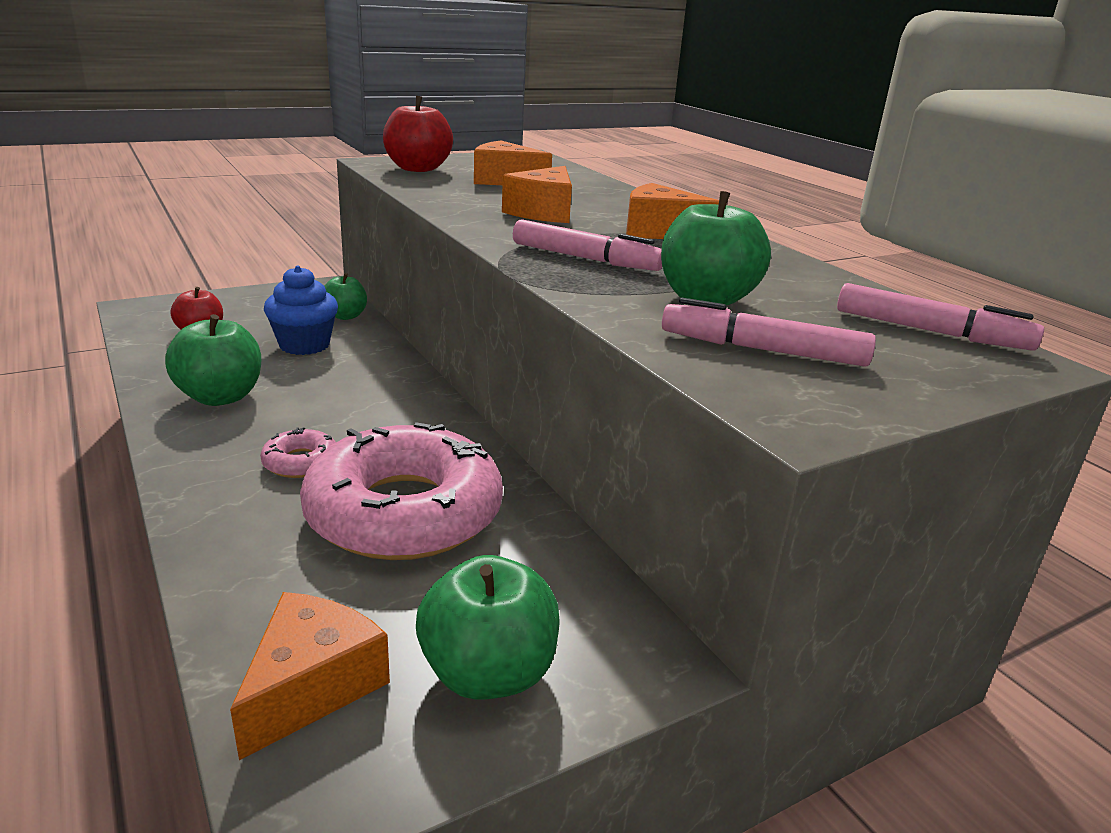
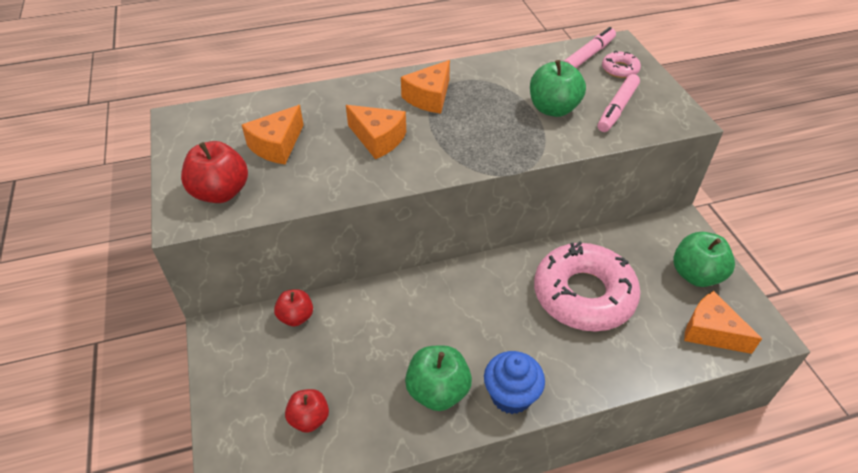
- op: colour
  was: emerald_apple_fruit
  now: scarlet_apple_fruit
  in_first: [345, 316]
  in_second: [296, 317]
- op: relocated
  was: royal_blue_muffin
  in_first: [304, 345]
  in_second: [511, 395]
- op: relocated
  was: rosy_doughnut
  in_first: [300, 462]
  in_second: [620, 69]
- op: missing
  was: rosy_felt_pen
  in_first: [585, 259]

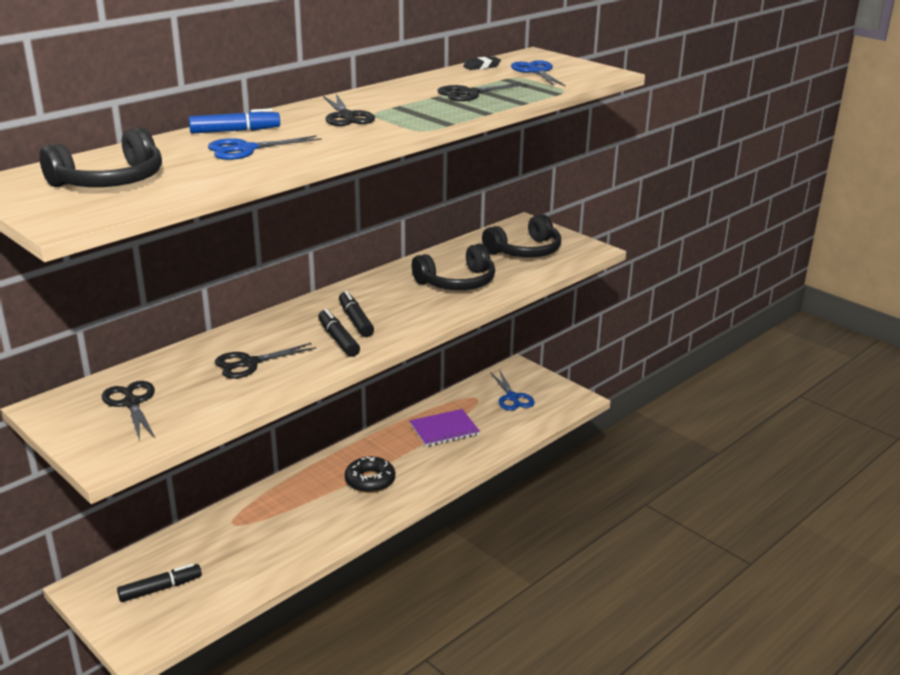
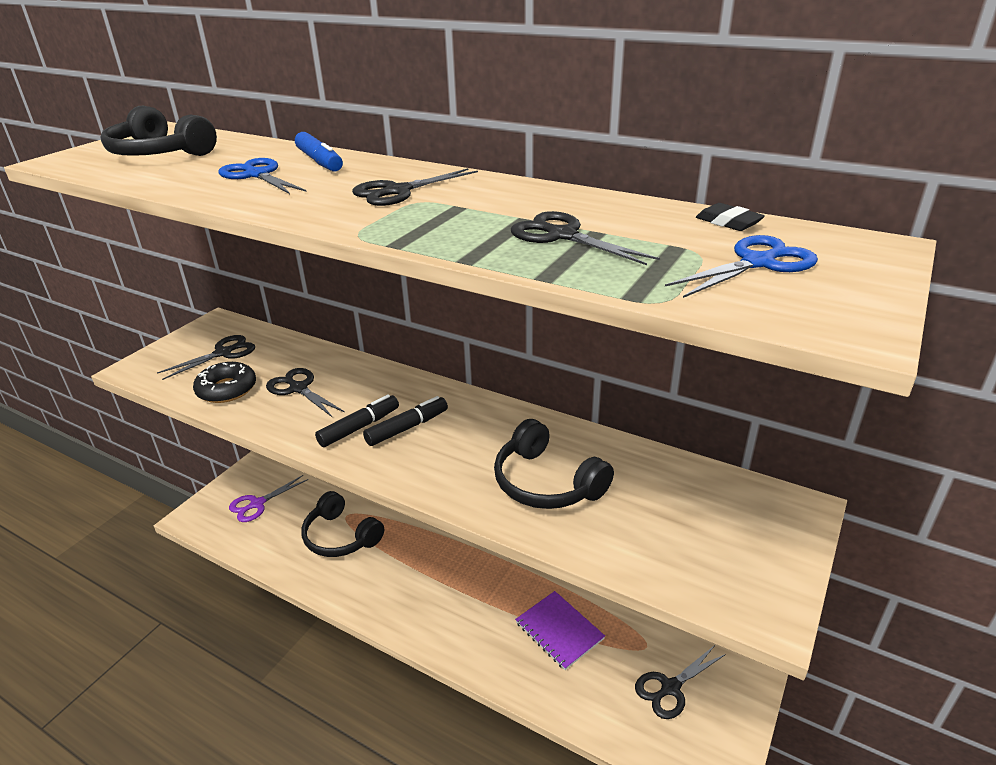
- op: relocated
  was: black_doughnut
  in_first: [370, 481]
  in_second: [227, 389]
- op: exchanged
  was: black_felt_pen
  now: royal_purple_scissors
  in_first: [160, 588]
  in_second: [257, 504]
- op: relocated
  was: black_headphones
  in_first: [525, 251]
  in_second: [340, 536]
- op: colour
  was: royal_blue_scissors
  now: black_scissors
  in_first: [512, 397]
  in_second: [670, 688]

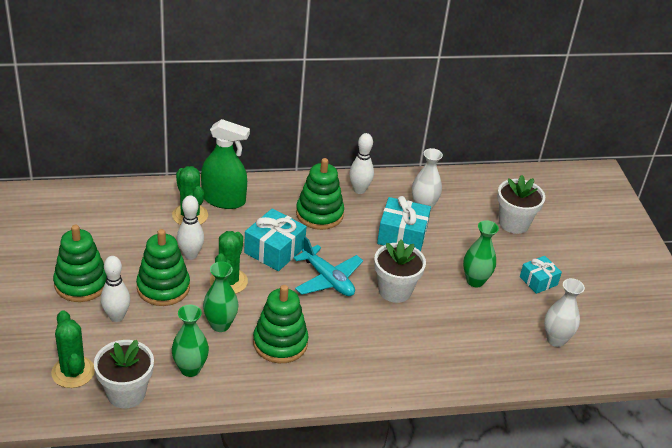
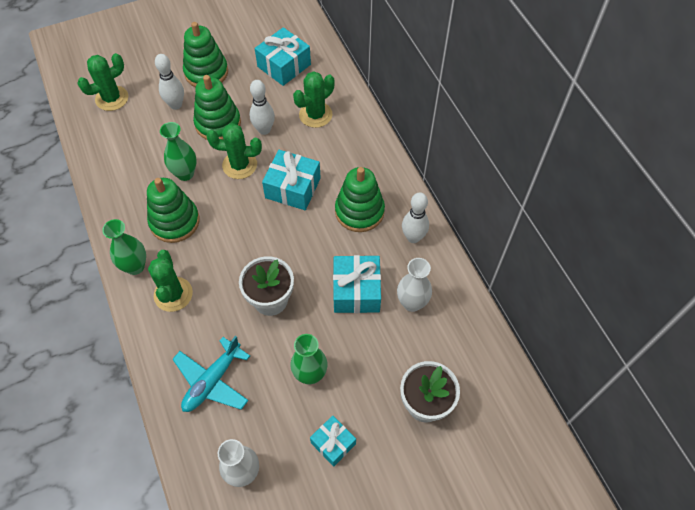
- op: relocated
  was: emerald_vase
  in_first: [190, 369]
  in_second: [135, 266]
- op: appeared
  now: emerald_cactus
  in_second: [173, 294]
- op: relocated
  was: turquoise_plane
  in_first: [328, 279]
  in_second: [212, 381]
- op: appeared
  now: turquoise_wrapped_gift
  in_second: [284, 65]
- op: missing
  was: pure_white_flower_pot
  in_first: [126, 393]
- op: missing
  was: emerald_spray_cleaner
  in_first: [223, 199]

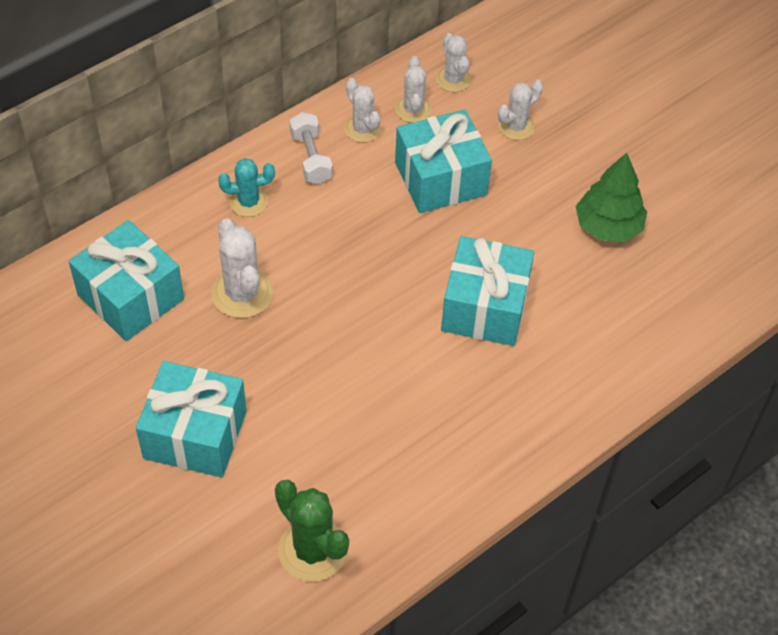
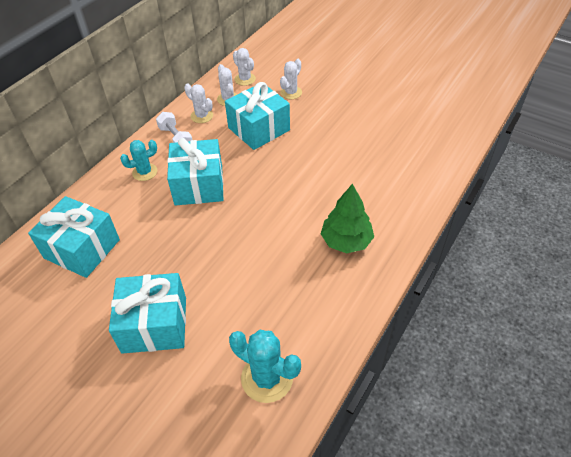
- op: relocated
  was: turquoise_wrapped_gift
  in_first: [485, 307]
  in_second: [199, 185]
- op: colour
  was: emerald_cactus
  now: turquoise_cactus
  in_first: [312, 550]
  in_second: [267, 378]
- op: relocated
  was: emerald_tree
  in_first: [608, 226]
  in_second: [346, 241]
- op: missing
  was: pure_white_cactus
  in_first: [242, 293]

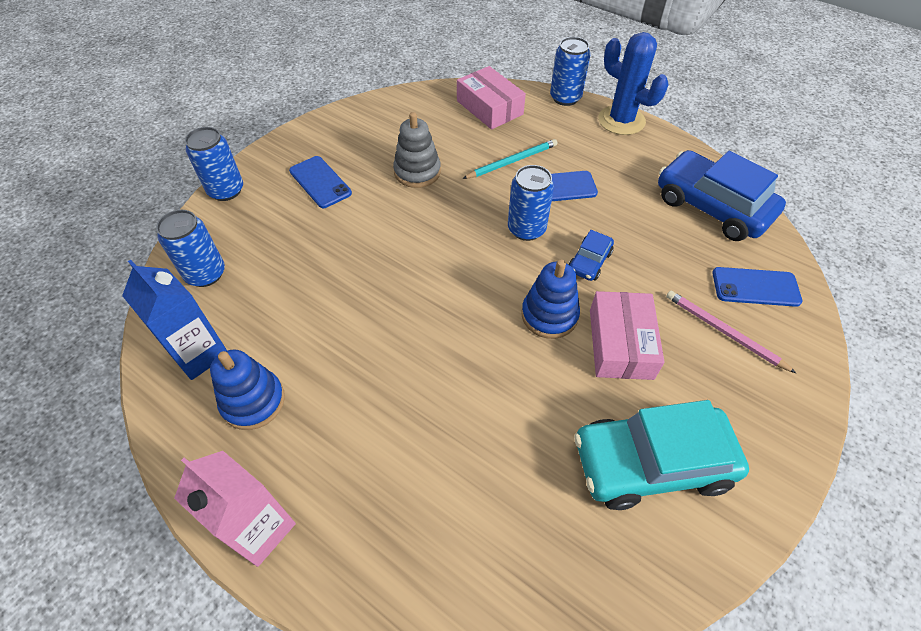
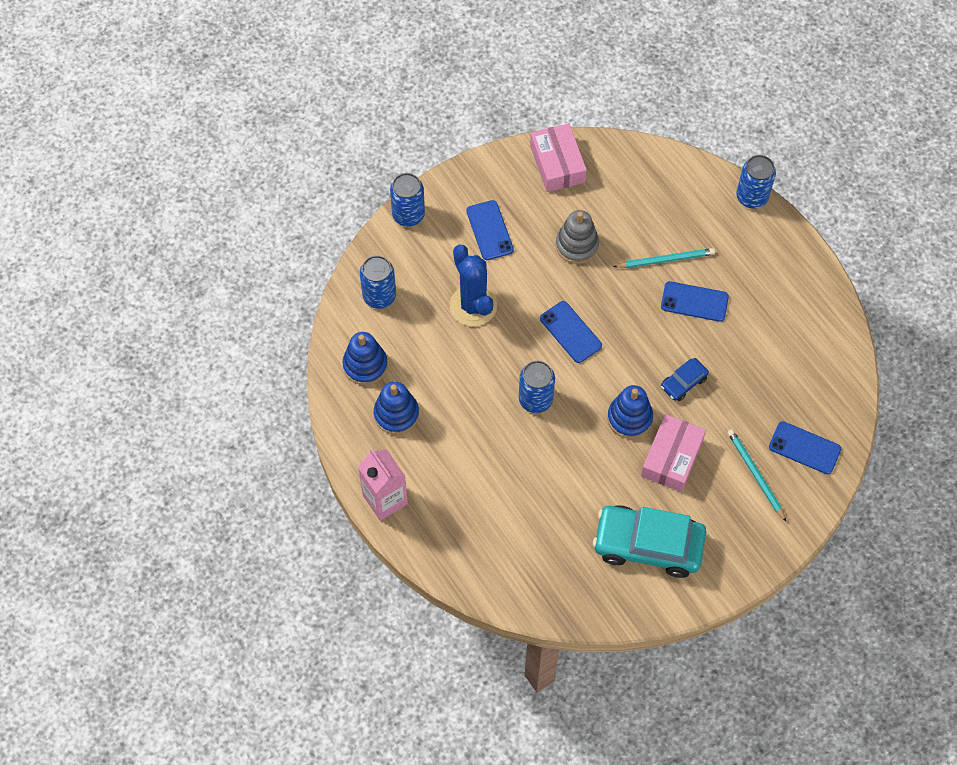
- op: exchanged
  was: royal_blue_carton
  now: royal_blue_stacking_toy
  in_first: [199, 354]
  in_second: [365, 365]
- op: relocated
  was: royal_blue_cactus
  in_first: [621, 120]
  in_second: [473, 305]
- op: relocated
  was: royal_blue_can
  in_first: [526, 229]
  in_second: [535, 399]
- op: relocated
  was: rosy_package
  in_first: [489, 107]
  in_second: [557, 164]
- op: appeared
  now: royal_blue_mobile_phone
  in_second: [570, 332]
- op: colour
  was: rosy_pencil
  now: turquoise_pencil
  in_first: [723, 332]
  in_second: [755, 474]
- op: missing
  was: royal_blue_automobile
  in_first: [712, 206]

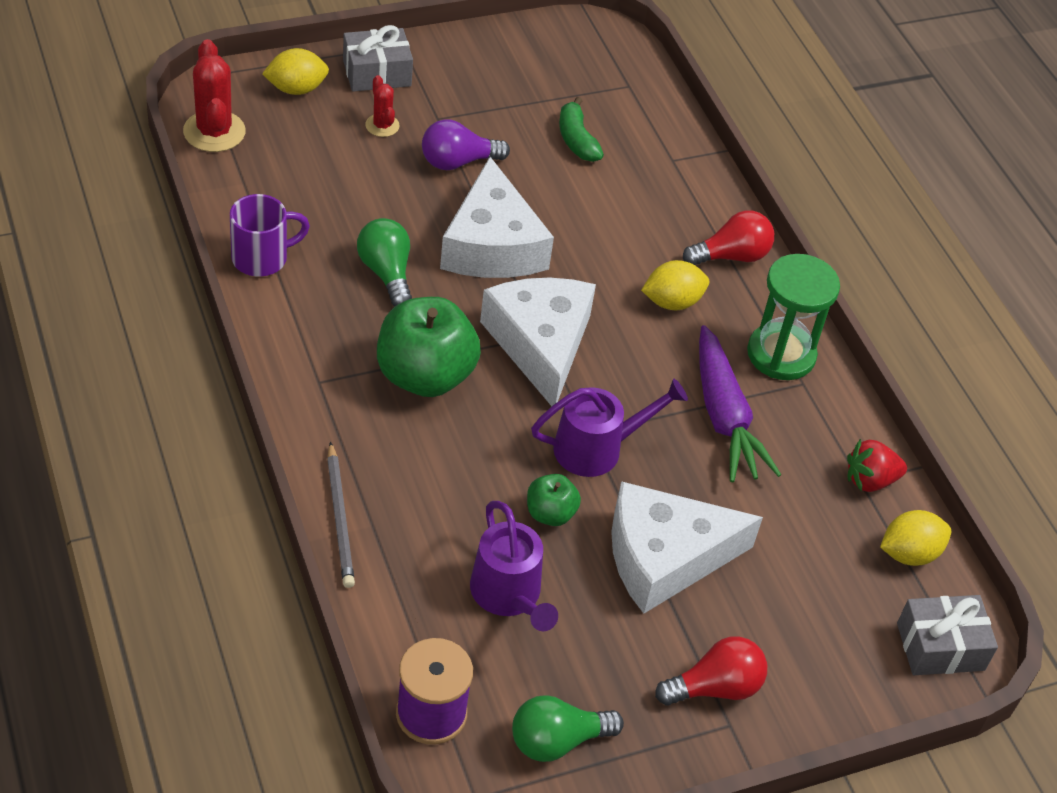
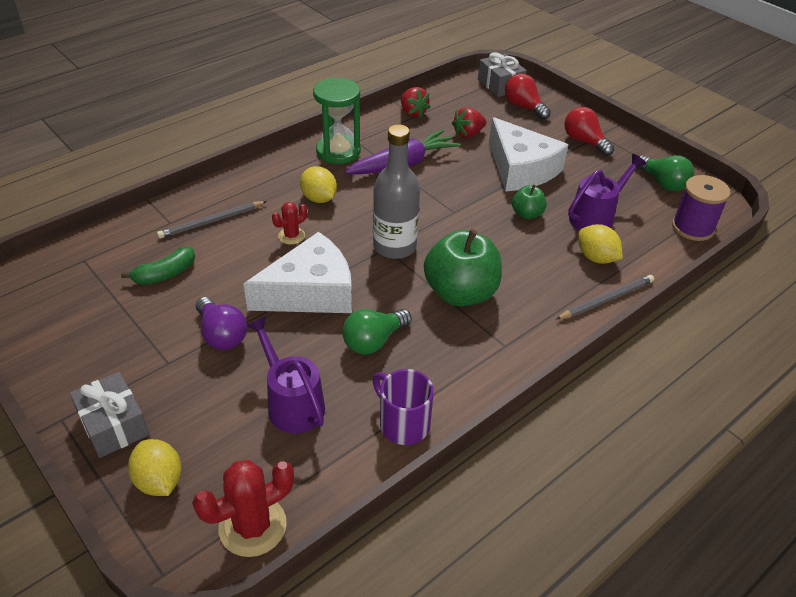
- op: appeared
  now: gray_pencil
  in_second: [211, 222]
- op: relocated
  was: royal_purple_sprinkling_can
  in_first: [597, 448]
  in_second: [291, 403]
- op: relocated
  was: scarlet_cactus
  in_first: [382, 125]
  in_second: [291, 236]
- op: exchanged
  was: pure_white_piece_of_cheese
  now: gray_bottle
  in_first: [540, 344]
  in_second: [394, 246]
- op: appeared
  now: scarlet_berry
  in_second: [468, 134]
- op: relocated
  was: scarlet_lightbulb
  in_first: [731, 256]
  in_second: [524, 107]
- op: relocated
  was: bright_yellow_lemon
  in_first: [909, 553]
  in_second: [596, 258]

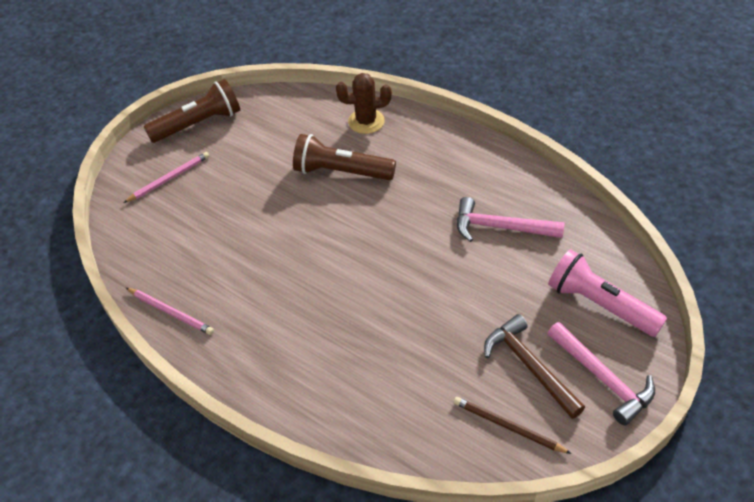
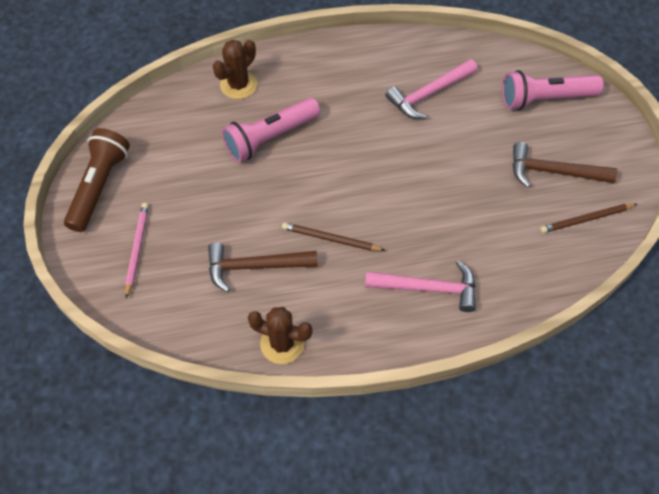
- op: appeared
  now: brown_carpenter's_hammer
  in_second: [255, 266]
- op: colour
  was: brown_flashlight
  now: rosy_flashlight
  in_first: [341, 172]
  in_second: [270, 137]
- op: exchanged
  was: rosy_pencil
  now: brown_cactus
  in_first: [171, 312]
  in_second: [282, 343]
- op: appeared
  now: brown_pencil
  in_second: [330, 239]
- op: relocated
  was: rosy_carpenter's_hammer
  in_first: [603, 378]
  in_second: [428, 288]

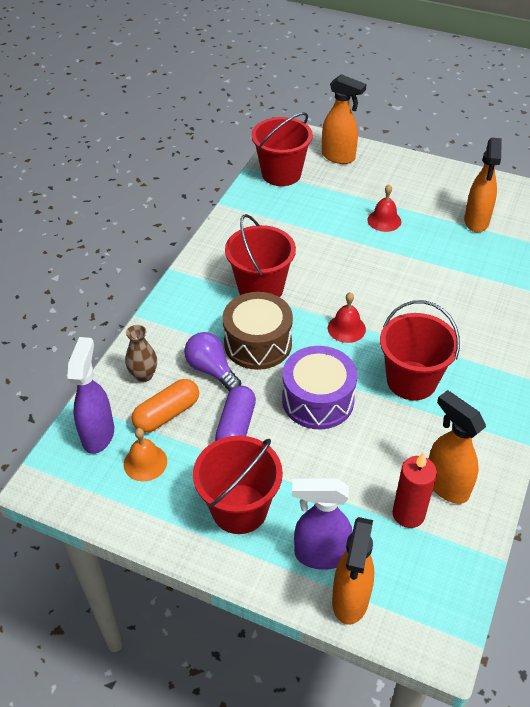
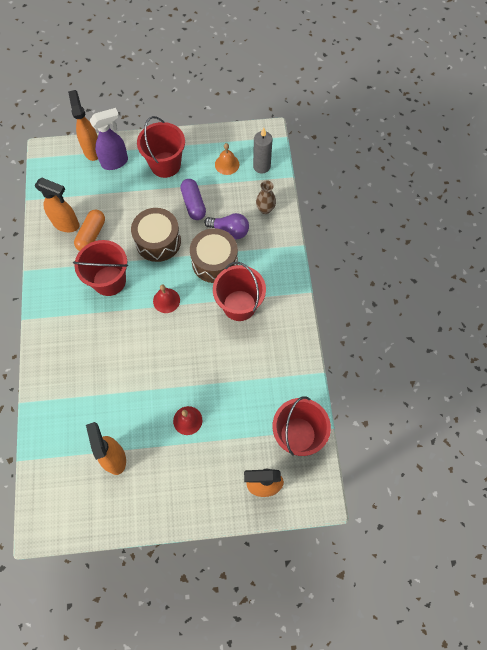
- op: relocated
  was: orange-coloured_pill
  in_first: [167, 414]
  in_second: [91, 235]
- op: colour
  was: royal_purple_snare_drum
  now: brown_snare_drum
  in_first: [318, 400]
  in_second: [158, 241]
- op: exchanged
  was: royal_purple_spray_cleaner
  now: gray_wax_candle
  in_first: [98, 434]
  in_second: [261, 166]
- op: missing
  was: scarlet_wax_candle
  in_first: [408, 514]

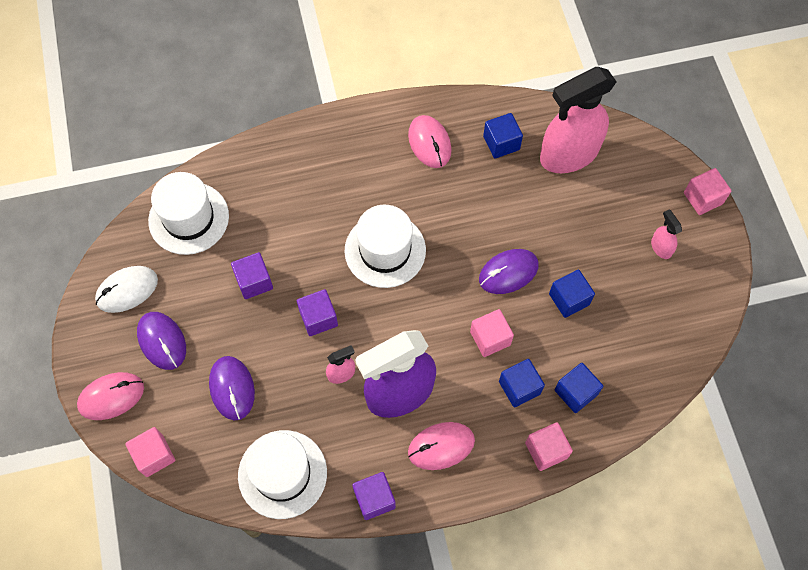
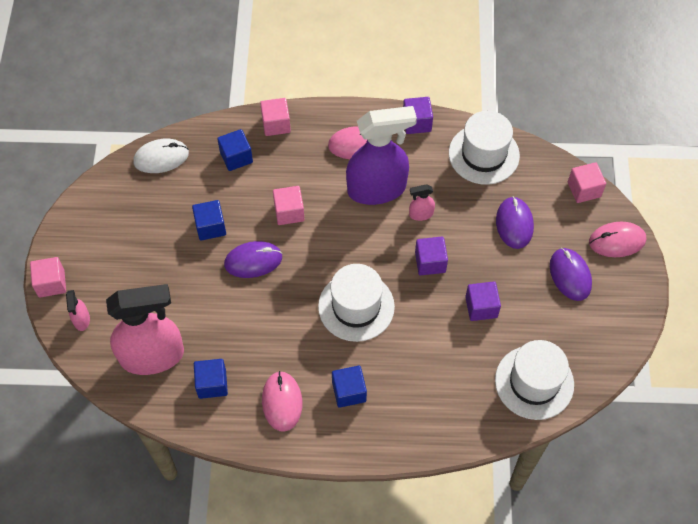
- op: relocated
  was: rosy_spray_cleaner
  in_first: [661, 247]
  in_second: [81, 320]
- op: relocated
  was: pure_white_PC_mouse
  in_first: [127, 290]
  in_second: [161, 158]
- op: relocated
  was: royal_blue_cube
  in_first: [519, 387]
  in_second: [349, 391]

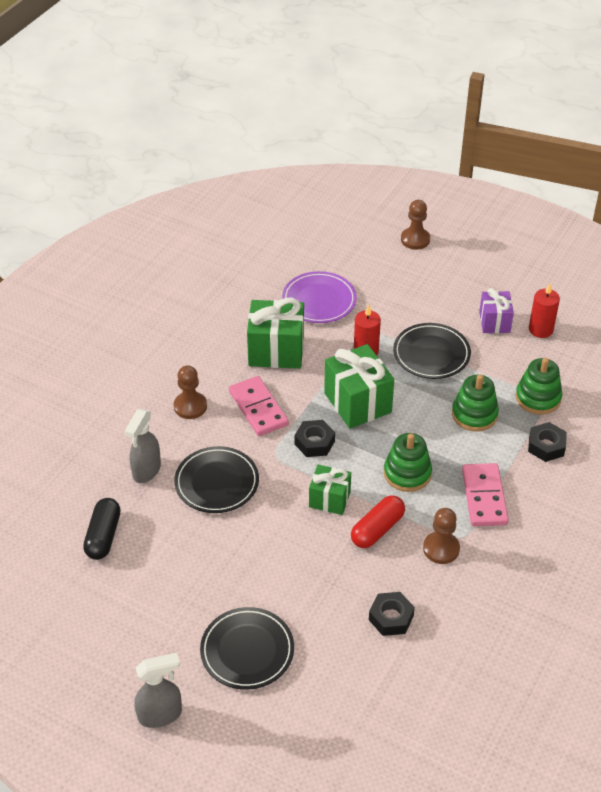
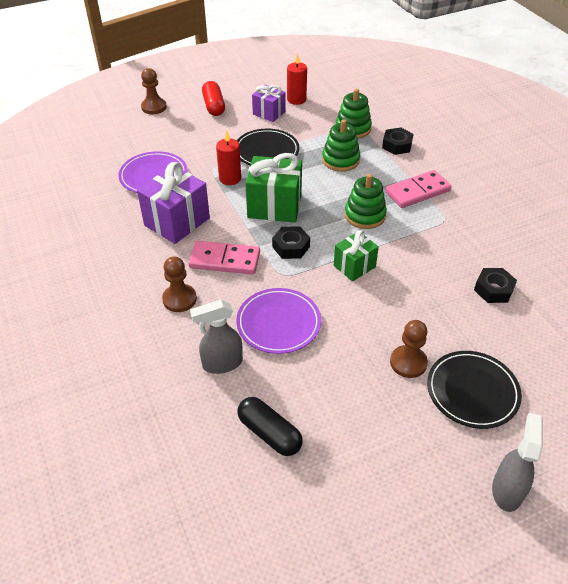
- op: colour
  was: emerald_wrapped_gift
  now: royal_purple_wrapped_gift
  in_first: [276, 351]
  in_second: [177, 222]
- op: spun
  was: gray_spray_cleaner
  in_first: [146, 471]
  in_second: [222, 363]
  clockwise: 105
- op: relocated
  was: scarlet_pill
  in_first: [377, 529]
  in_second: [214, 106]
- op: colour
  was: black_dinner_plate
  now: royal_purple_dinner_plate
  in_first: [217, 482]
  in_second: [278, 323]
- op: spun
  was: rosy_domino_tile
  in_first: [484, 497]
  in_second: [417, 191]
  clockwise: -60
- op: relocated
  was: brown_pawn
  in_first: [441, 549]
  in_second: [408, 363]

